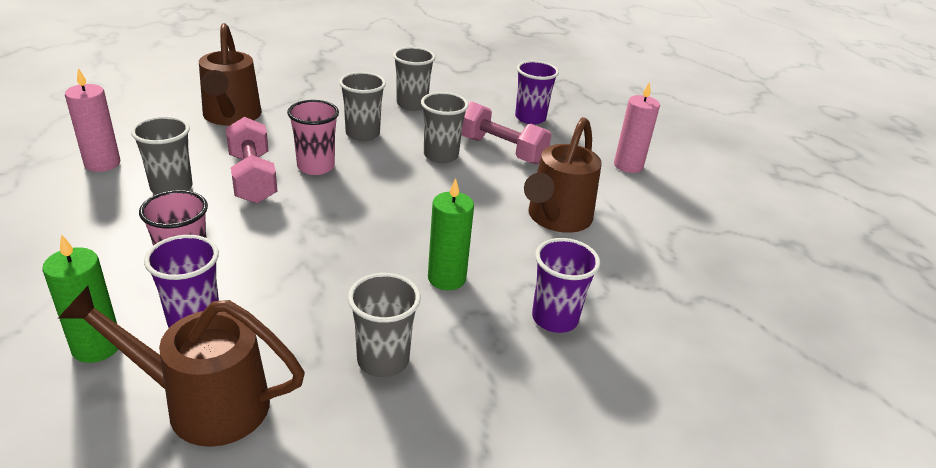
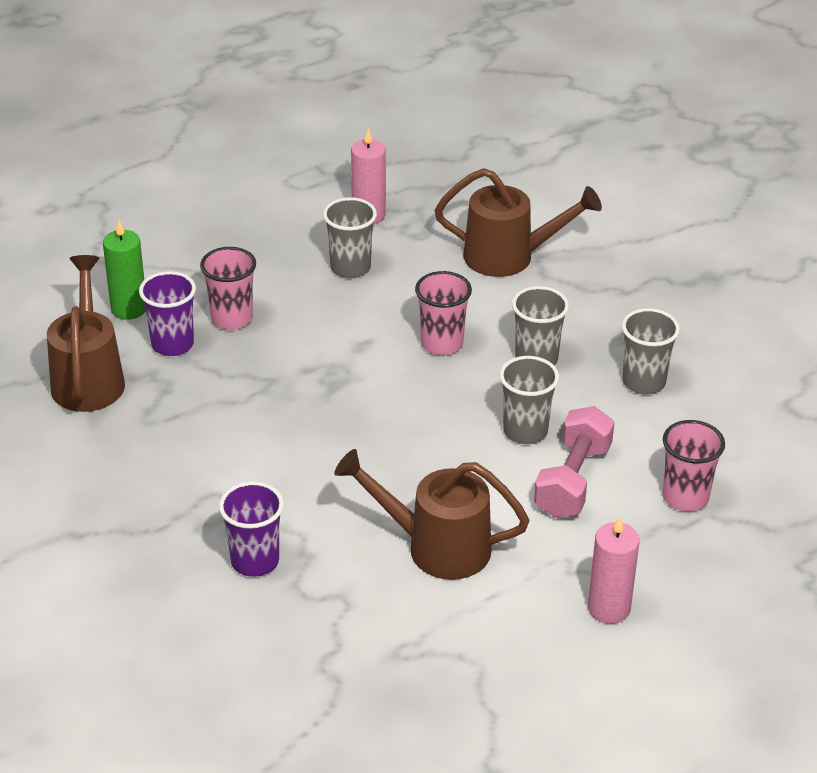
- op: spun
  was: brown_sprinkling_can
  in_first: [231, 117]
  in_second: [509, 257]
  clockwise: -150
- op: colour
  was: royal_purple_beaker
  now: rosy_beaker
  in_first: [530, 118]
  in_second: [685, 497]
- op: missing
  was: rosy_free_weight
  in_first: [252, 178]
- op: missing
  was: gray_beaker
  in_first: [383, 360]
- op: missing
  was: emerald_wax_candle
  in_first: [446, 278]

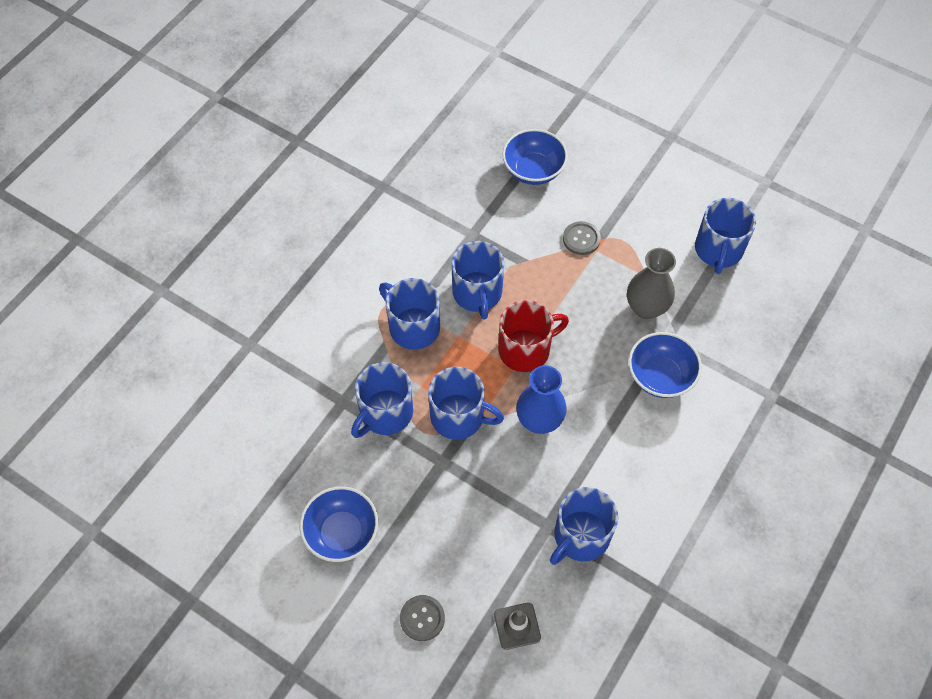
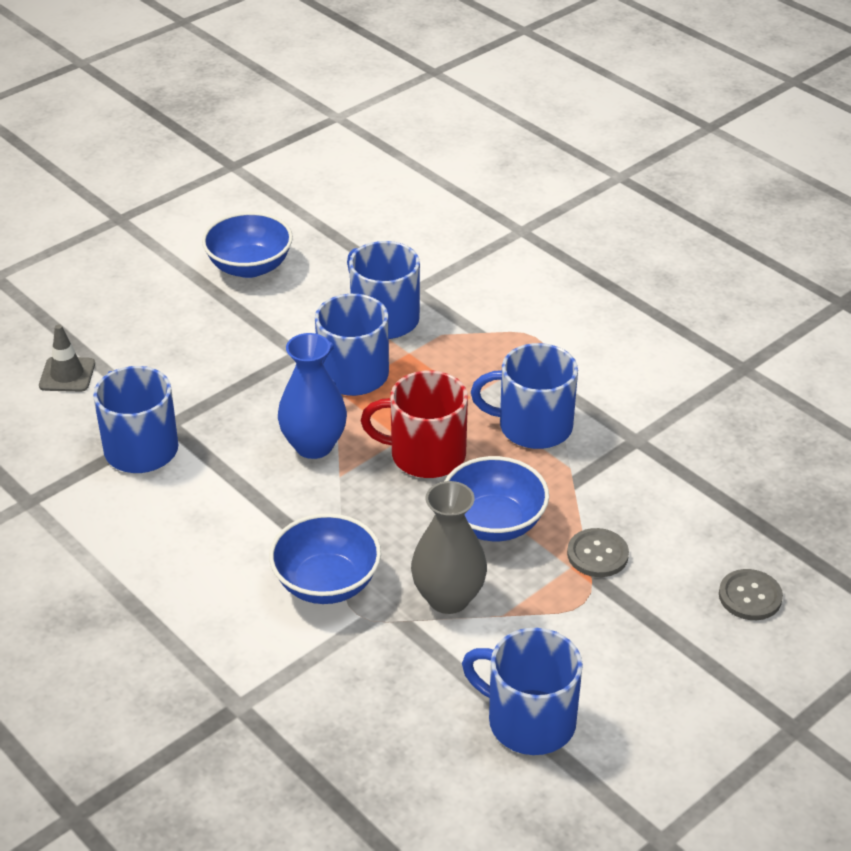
- op: spun
  was: scarlet_coffee_mug
  in_first: [525, 349]
  in_second: [425, 455]
  clockwise: 105
- op: relocated
  was: royal_blue_serving_bowl
  in_first: [533, 170]
  in_second: [494, 523]
- op: relocated
  was: gray_shirt_button
  in_first: [422, 618]
  in_second: [750, 596]
- op: missing
  was: royal_blue_coffee_mug
  in_first: [413, 327]

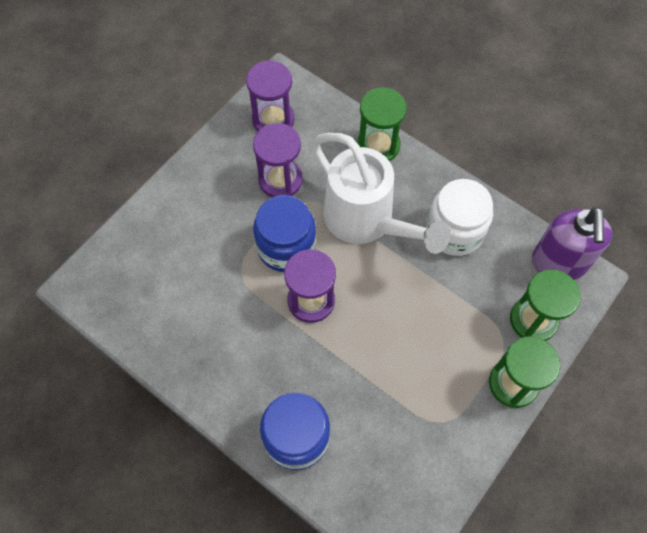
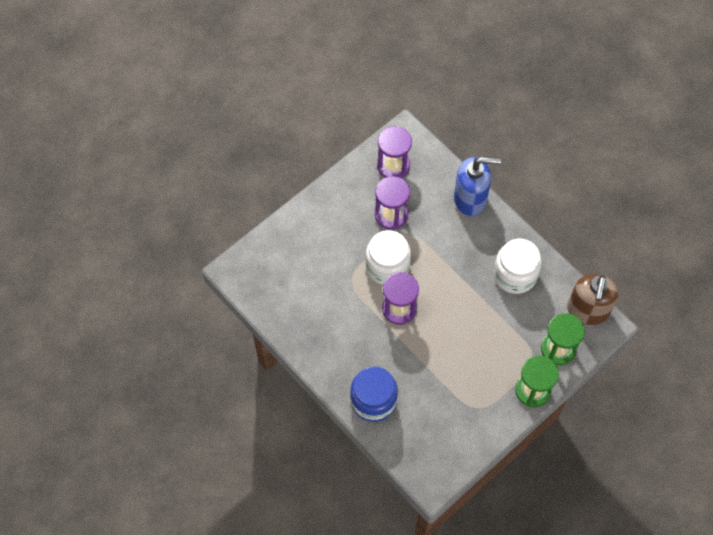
- op: colour
  was: royal_blue_jam_jar
  now: pure_white_jam_jar
  in_first: [286, 247]
  in_second: [387, 266]
- op: exchanged
  was: emerald_sand_timer
  now: royal_blue_pump_bottle
  in_first: [378, 145]
  in_second: [470, 199]
- op: colour
  was: royal_purple_pump_bottle
  now: brown_pump_bottle
  in_first: [559, 263]
  in_second: [587, 311]
- op: missing
  was: pure_white_sprinkling_can
  in_first: [367, 222]

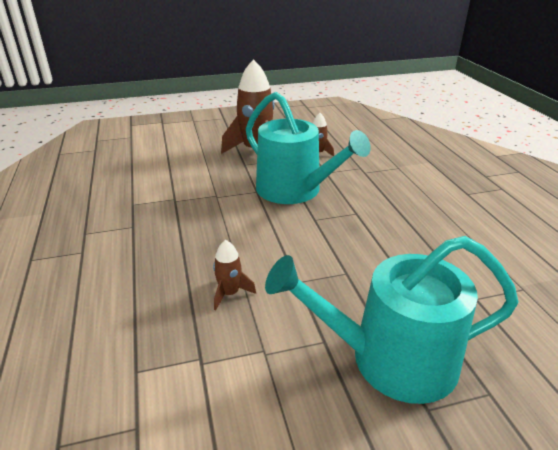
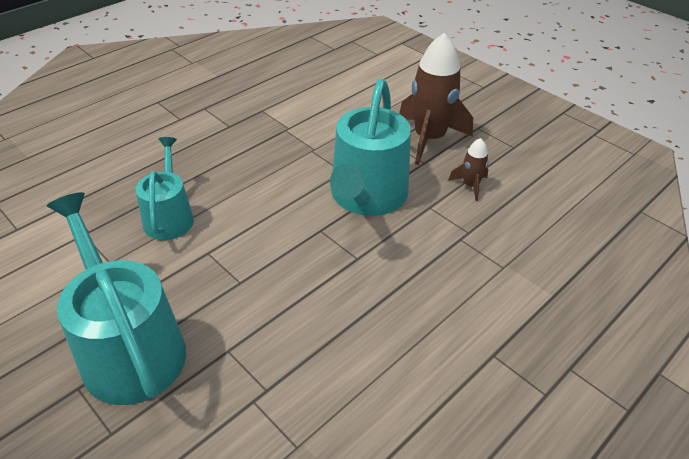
- op: exchanged
  was: brown_spaceship
  now: turquoise_sprinkling_can
  in_first: [230, 293]
  in_second: [169, 217]

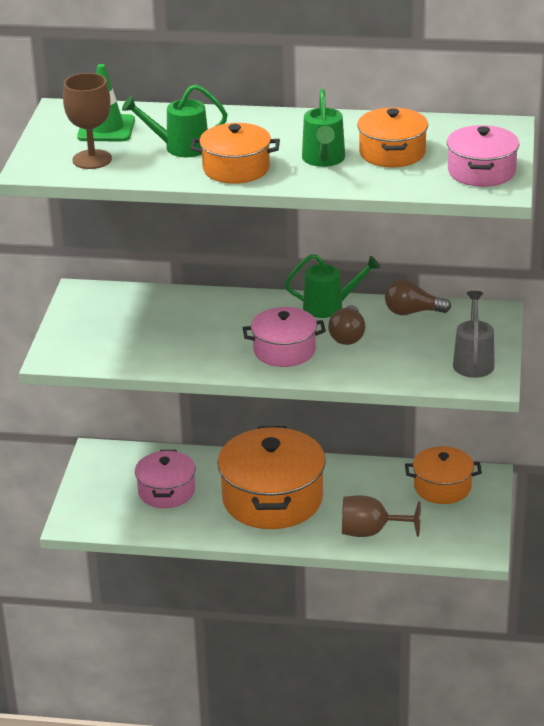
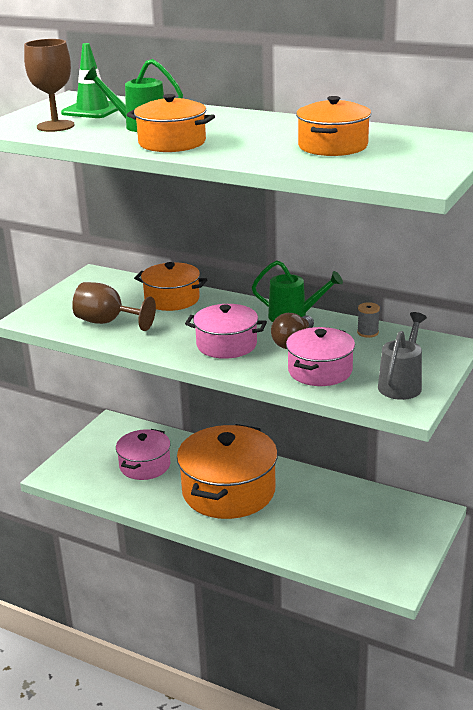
- op: relocated
  was: brown_wine_glass
  in_first: [371, 532]
  in_second: [107, 322]
- op: relocated
  was: orange-coloured_cooking_pot
  in_first: [442, 487]
  in_second: [172, 299]
- op: relocated
  was: rosy_cooking_pot
  in_first: [481, 172]
  in_second: [320, 371]
- op: exchanged
  was: brown_lightbulb
  now: gray_spool
  in_first: [412, 312]
  in_second: [367, 332]
- op: missing
  was: emerald_sprinkling_can
  in_first: [323, 160]

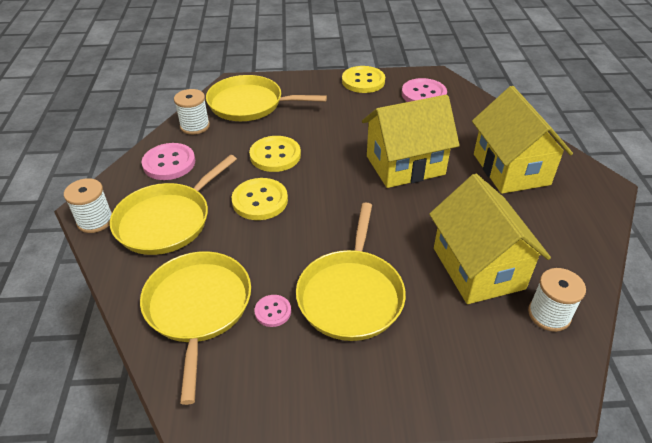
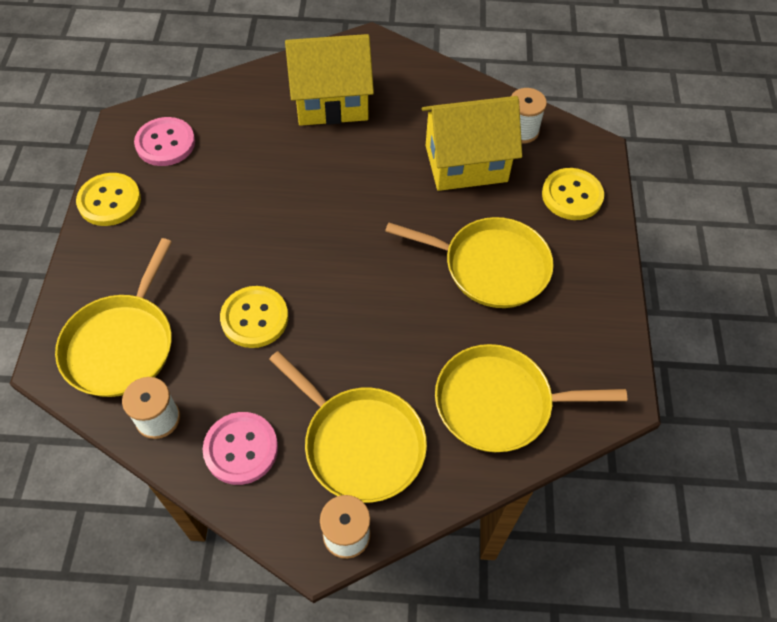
- op: relocated
  was: bright_yellow_shirt_button
  in_first: [260, 200]
  in_second: [572, 195]
- op: missing
  was: rosy_shirt_button
  in_first: [273, 311]
- op: missing
  was: bright_yellow_toy_house
  in_first: [405, 165]

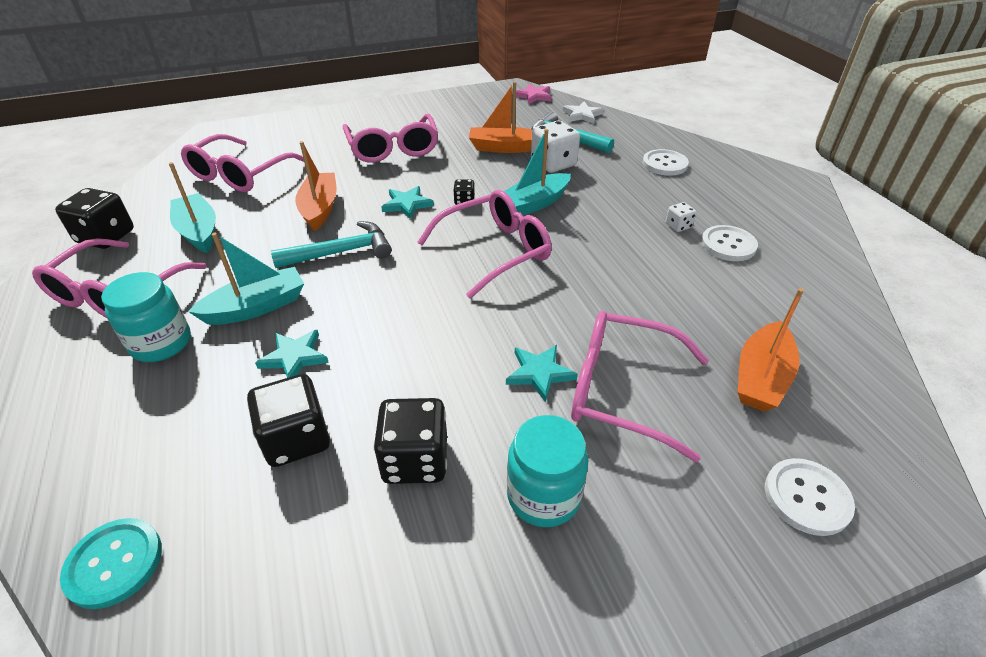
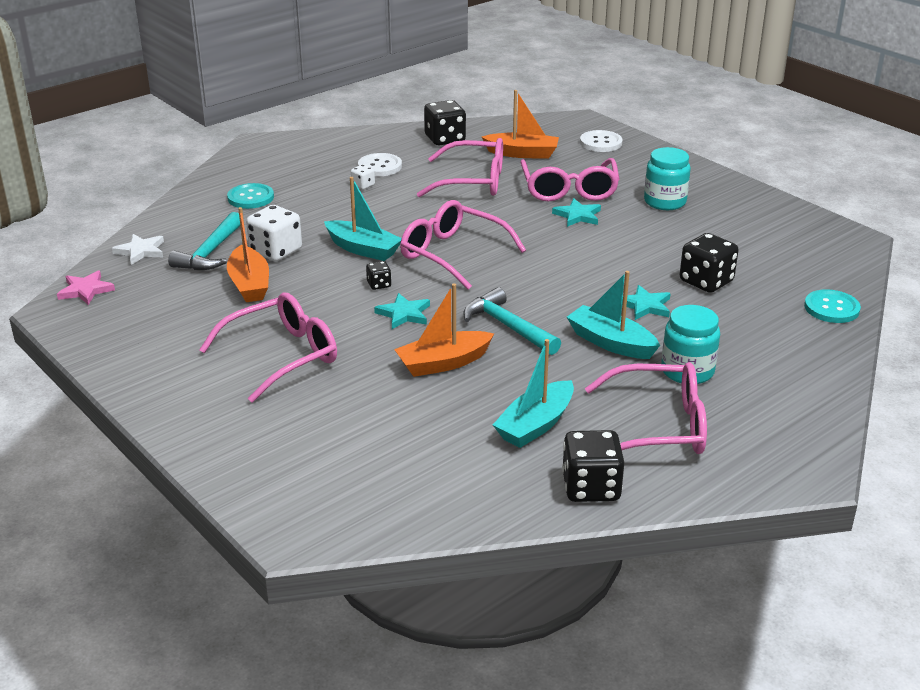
- op: colour
  was: pure_white_shirt_button
  now: turquoise_shirt_button
  in_first: [664, 164]
  in_second: [250, 198]
- op: relocated
  was: rosy_spectacles
  in_first: [240, 174]
  in_second: [473, 181]
- op: relocated
  was: black_dice
  in_first: [415, 460]
  in_second: [445, 139]

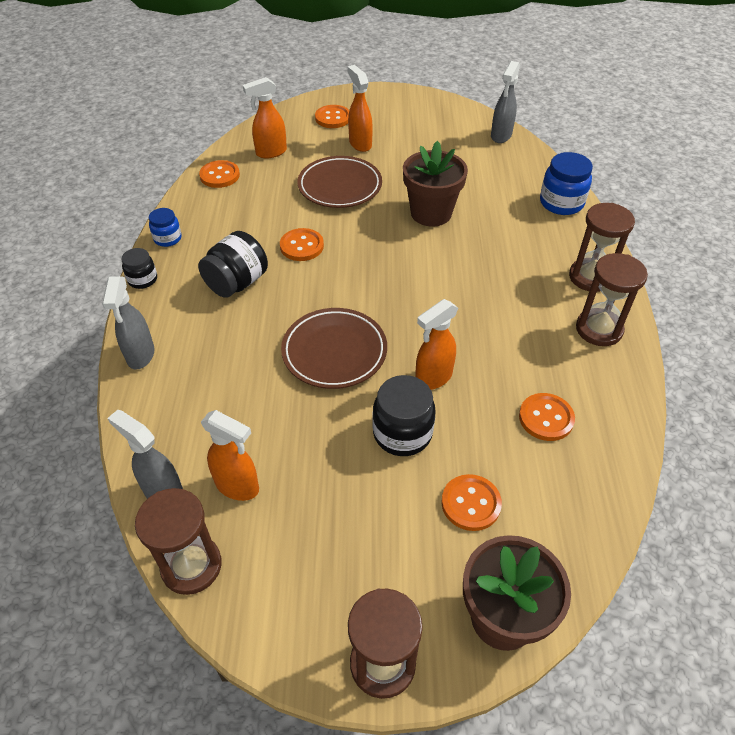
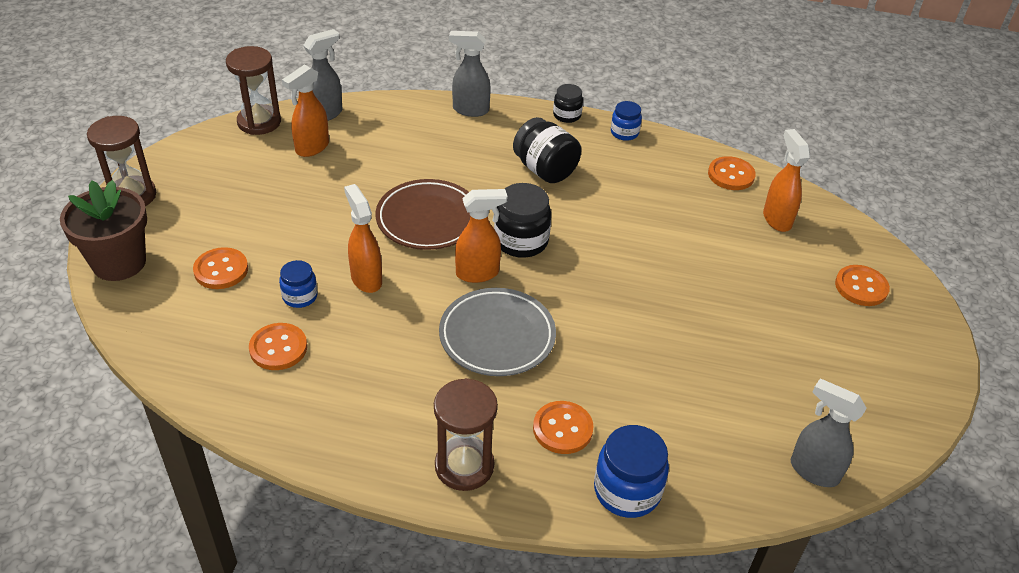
- op: appeared
  now: royal_blue_jam_jar
  in_second: [300, 296]
- op: appeared
  now: gray_dinner_plate
  in_second: [497, 336]
- op: relocated
  was: orange-coloured_spray_cleaner
  in_first: [360, 144]
  in_second: [478, 273]
- op: relocated
  was: black_jam_jar
  in_first: [402, 433]
  in_second: [521, 241]
- op: relocated
  was: orange-coloured_shirt_button
  in_first: [302, 246]
  in_second: [562, 429]
- op: missing
  was: brown_dinner_plate
  in_first: [340, 186]
- op: missing
  was: brown_flower_pot
  in_first: [431, 213]
- op: missing
  was: brown_sand_timer
  in_first: [599, 329]

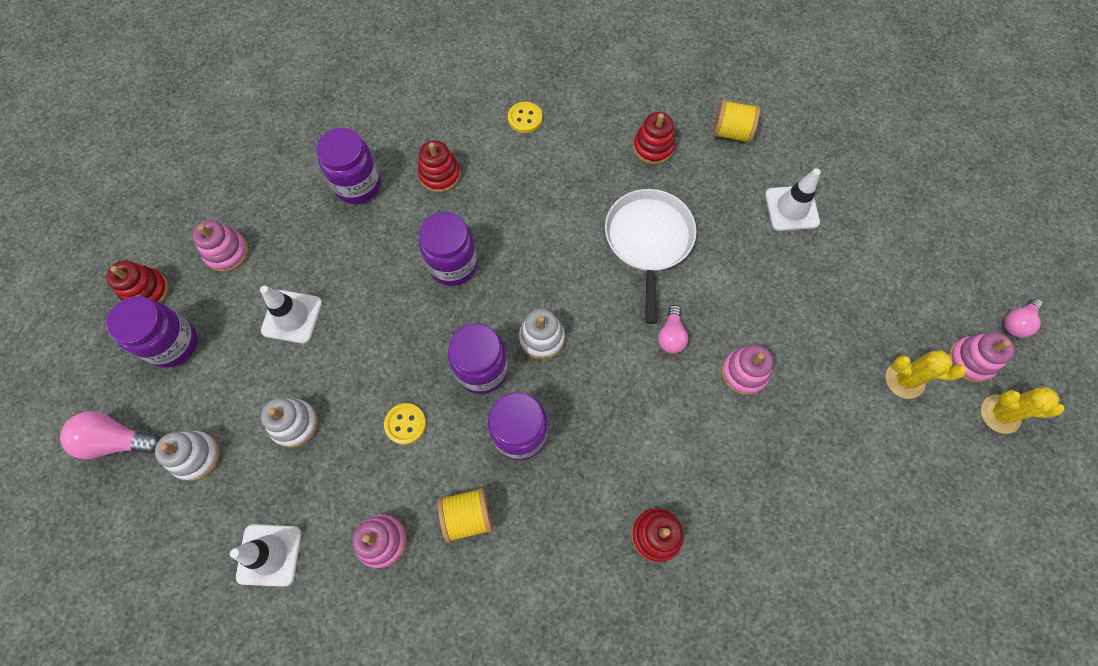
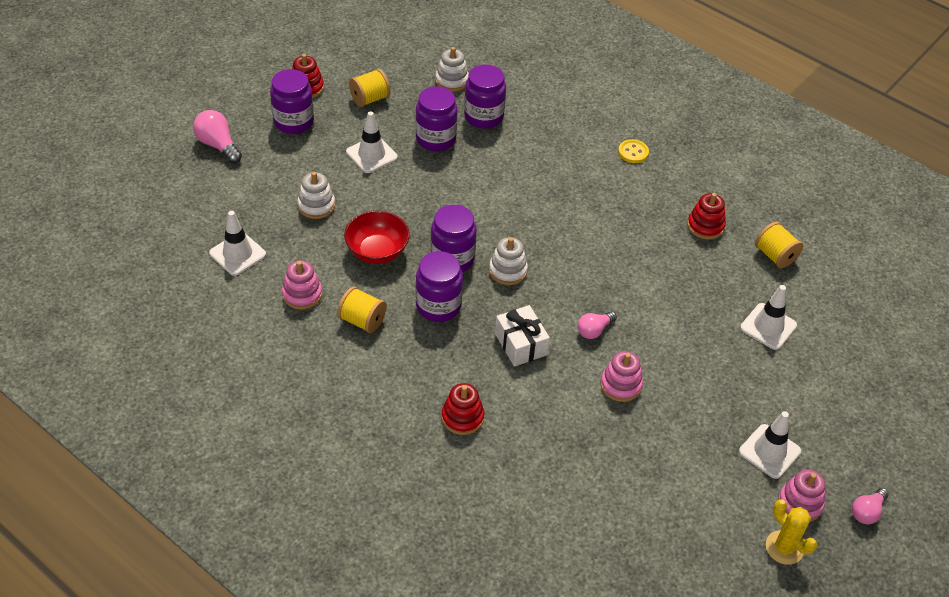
- op: exchanged
  was: bright_yellow_shirt_button
  now: scarlet_serving_bowl
  in_first: [405, 424]
  in_second: [377, 251]
- op: exchanged
  was: rosy_stacking_toy
  now: bright_yellow_spool
  in_first: [227, 252]
  in_second: [370, 99]
- op: relocated
  was: royal_purple_jam_jar
  in_first: [453, 264]
  in_second: [435, 139]
- op: relocated
  was: pure_white_stacking_toy
  in_first: [196, 456]
  in_second: [452, 80]
- op: appeared
  now: pure_white_wrapped_gift
  in_second: [520, 344]
- op: appeared
  now: pure_white_road_cone
  in_second: [769, 451]
- op: spun
  was: rosy_lightbulb
  in_first: [1016, 322]
  in_second: [867, 512]
  clockwise: -45
- op: missing
  was: scarlet_stacking_toy
  in_first: [440, 175]
- op: missing
  was: pure_white_skillet
  in_first: [648, 240]
- op: missing
  was: bright_yellow_cactus
  in_first: [904, 380]

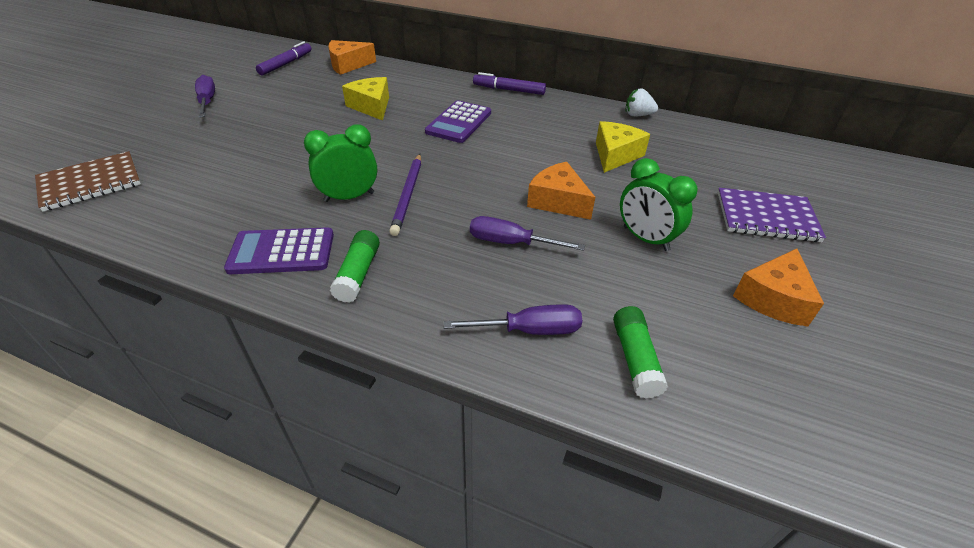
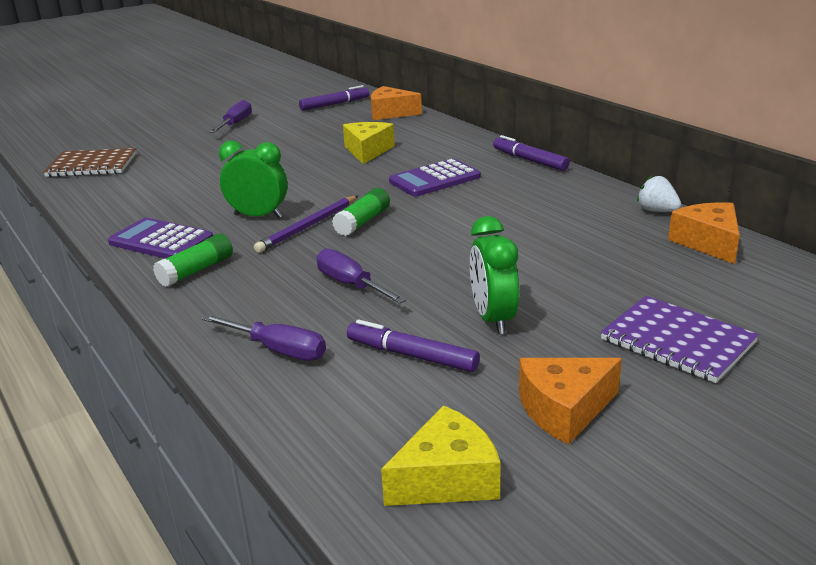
- op: relocated
  was: emerald_glue
  in_first: [635, 359]
  in_second: [363, 221]
- op: appeared
  now: royal_purple_felt_pen
  in_second: [412, 355]
- op: relocated
  was: bright_yellow_piece_of_cheese
  in_first: [615, 155]
  in_second: [447, 478]
- op: relocated
  was: orange-coloured_piece_of_cheese
  in_first: [558, 201]
  in_second: [708, 243]

